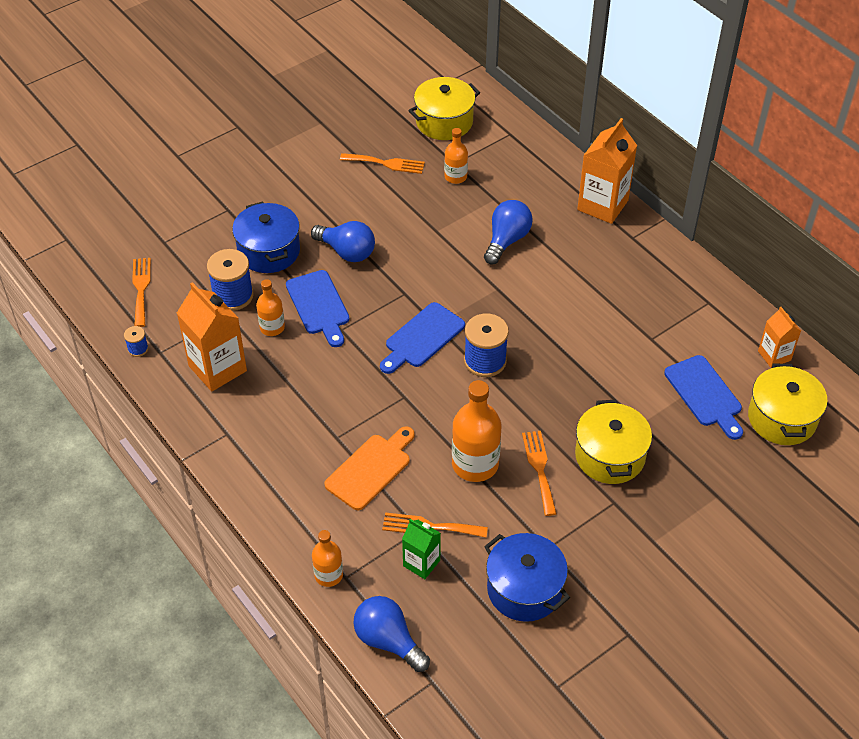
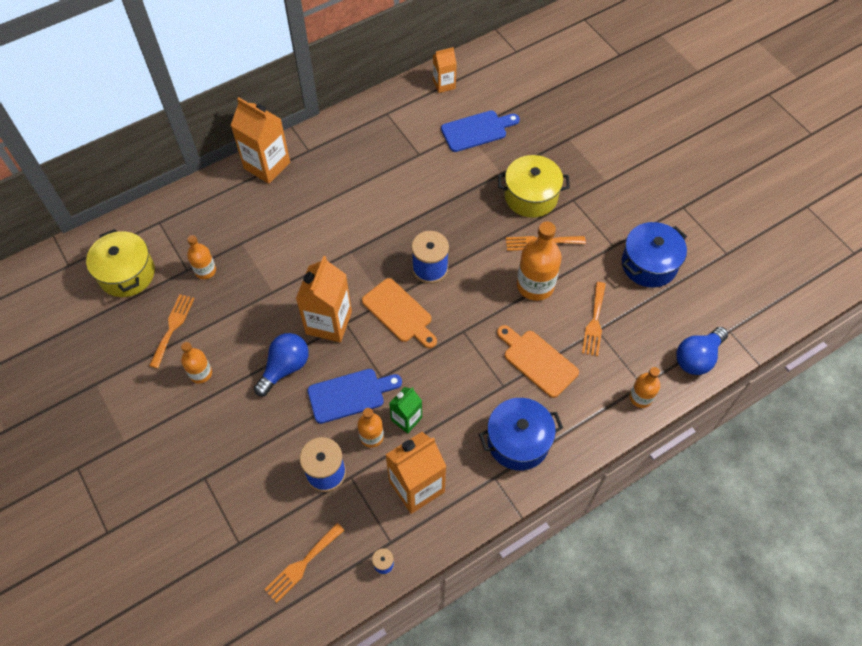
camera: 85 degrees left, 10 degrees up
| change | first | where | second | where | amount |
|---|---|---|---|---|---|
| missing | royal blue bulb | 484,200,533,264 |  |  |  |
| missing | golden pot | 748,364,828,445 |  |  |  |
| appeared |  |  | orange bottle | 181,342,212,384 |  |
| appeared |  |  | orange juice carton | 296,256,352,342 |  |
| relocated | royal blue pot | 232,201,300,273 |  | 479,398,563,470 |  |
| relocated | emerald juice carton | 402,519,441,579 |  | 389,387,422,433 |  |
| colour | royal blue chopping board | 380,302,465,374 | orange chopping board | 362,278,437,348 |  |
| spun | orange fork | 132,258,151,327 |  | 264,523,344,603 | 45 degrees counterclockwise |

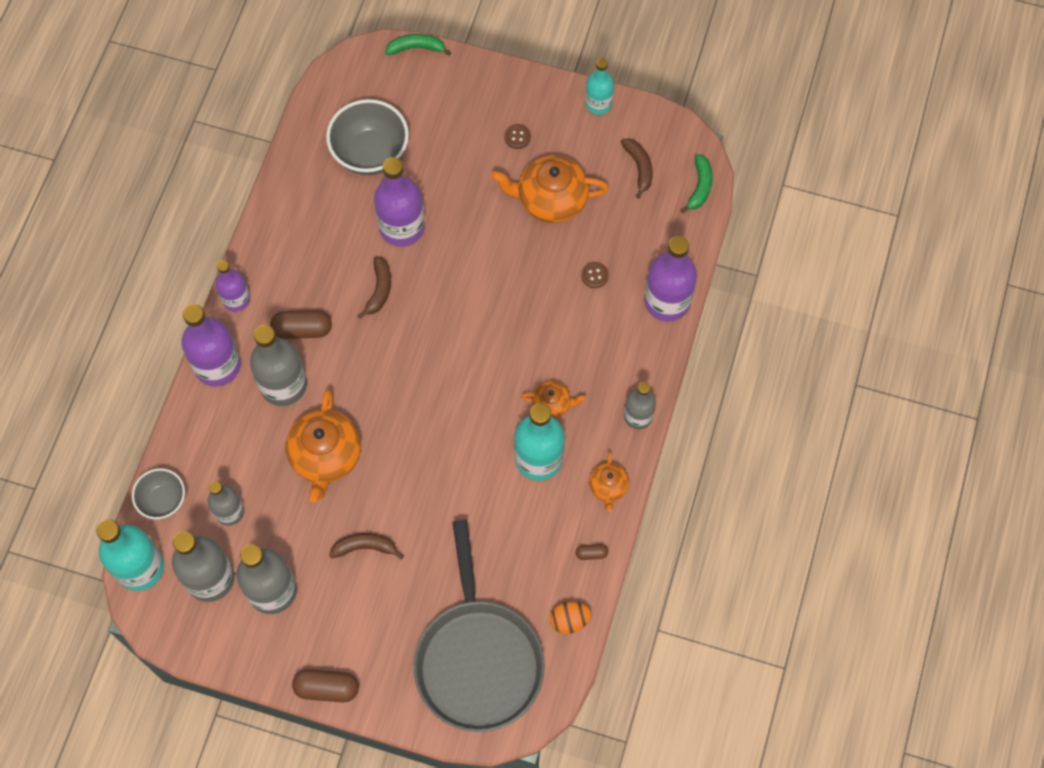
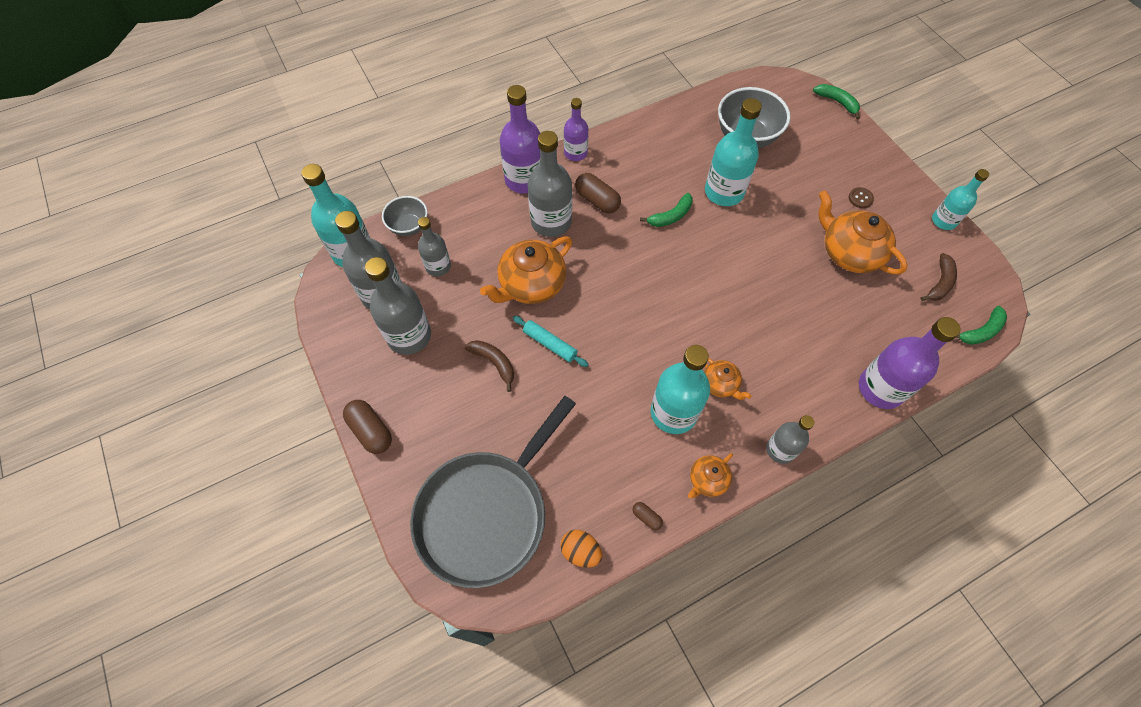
camera: 45 degrees right, 5 degrees down
| change | first | where | second | where | amount |
|---|---|---|---|---|---|
| missing | dark brown sewing button | 581,262,609,288 |  |  |  |
| appeared |  |  | turquoise pastry roller | 513,316,589,367 |  |
| colour | dark brown banana | 357,256,391,319 | emerald banana | 640,193,693,227 |  |
| colour | purple bottle | 374,157,425,247 | turquoise bottle | 705,98,762,206 |  |

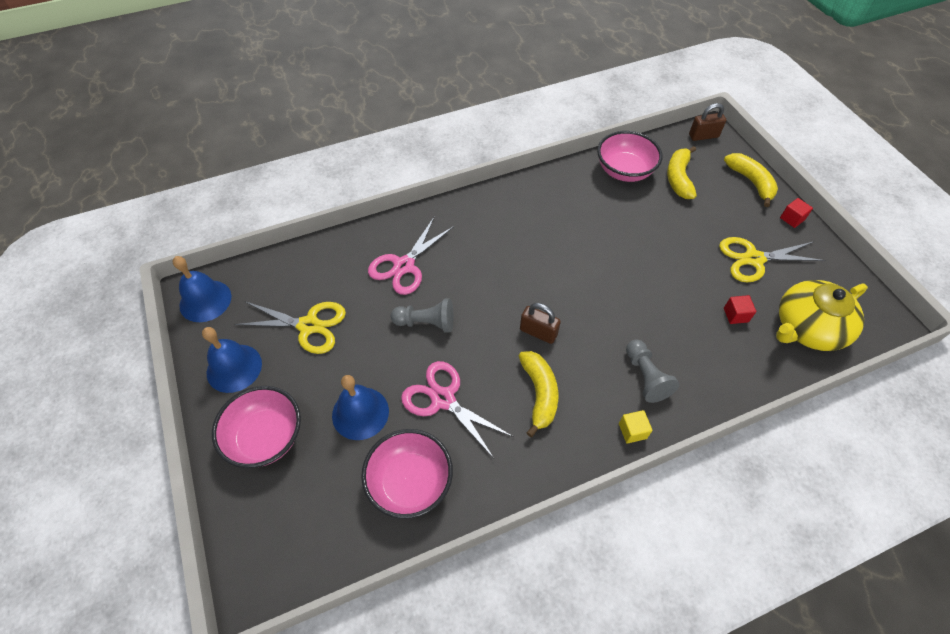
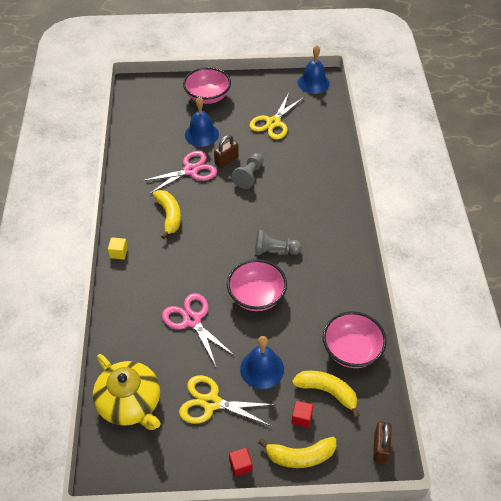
camera: 110 degrees right, 5 degrees down
| change | first | where | second | where | amount |
|---|---|---|---|---|---|
| relocated | royal blue hand bell | 202,327,262,393 |  | 240,336,284,389 |  |
| relocated | rosy deep dish | 361,429,453,519 |  | 227,259,287,311 |  |
| relocated | rosy scissors | 368,218,454,295 |  | 162,293,235,366 |  |
| relocated | dark brown padlock | 520,303,561,344 |  | 214,135,239,168 |  |
| relocated | grey game pawn | 626,339,679,403 |  | 255,230,302,255 |  |
| relocated | red solid cube | 724,295,756,324 |  | 291,401,313,428 |  |
| spun | golden banana | 519,351,558,437 |  | 153,190,181,239 | 120 degrees counterclockwise |
| spun | golden scissors | 719,237,826,283 |  | 179,375,276,426 | 90 degrees counterclockwise |
| spun | golden teapot | 776,280,868,351 |  | 93,354,161,430 | 150 degrees clockwise |

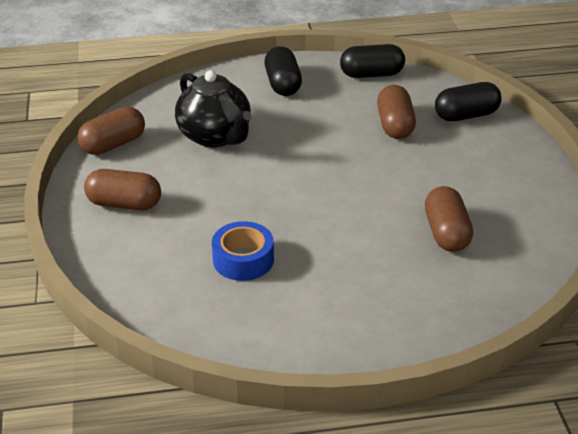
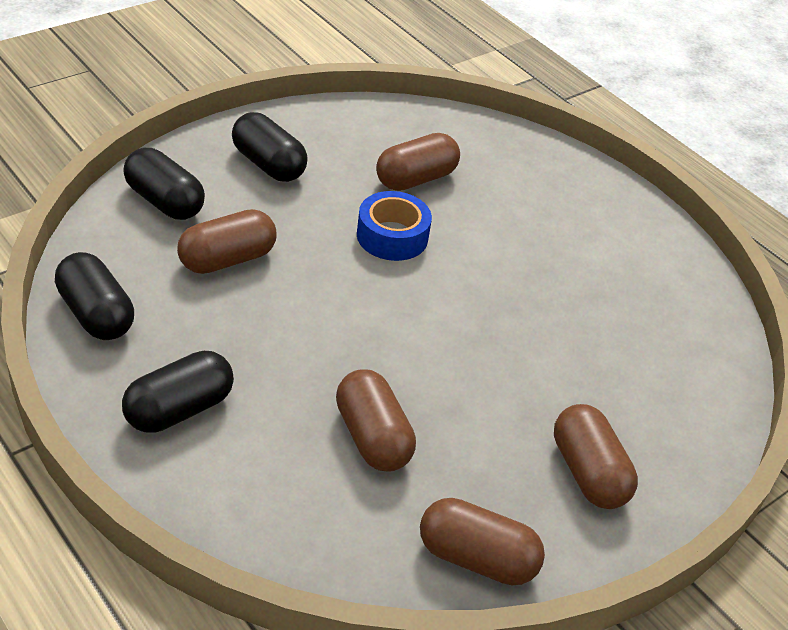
camera: 125 degrees left, 5 degrees up
| change | first | where | second | where | amount |
|---|---|---|---|---|---|
| appeared |  |  | ebony pill | 232,112,308,182 |  |
| relocated | royal blue sticky tape | 212,221,274,281 |  | 357,191,432,261 |  |
| exchanged | ebony teapot | 175,70,252,148 | dark brown pill | 336,369,416,472 |  |

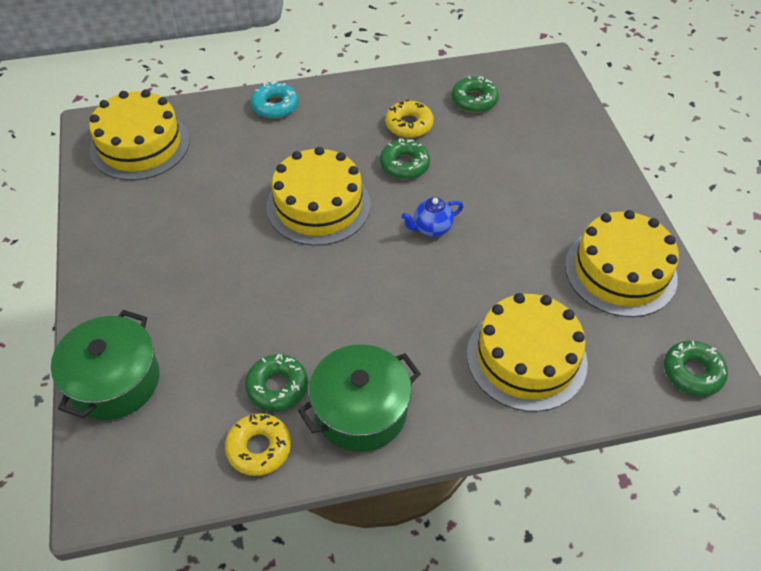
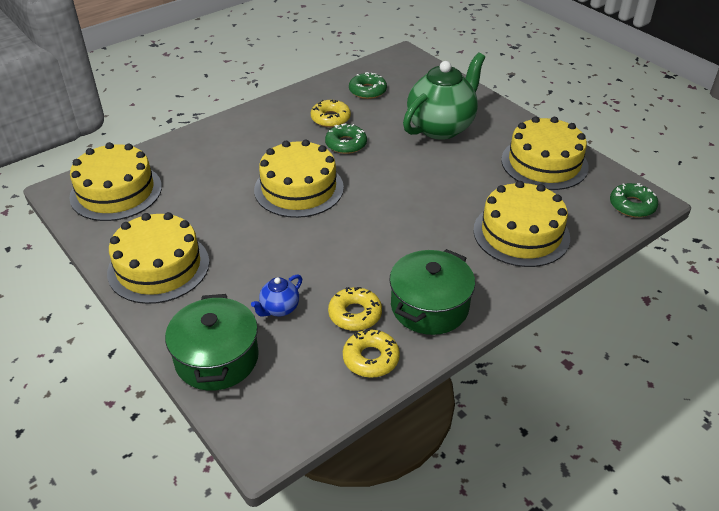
camera: 25 degrees left, 10 degrees down
| change | first | where | second | where | amount |
|---|---|---|---|---|---|
| missing | turquoise glazed donut | 251,81,298,119 |  |  |  |
| appeared |  |  | golden cake | 107,212,209,304 |  |
| appeared |  |  | emerald teapot | 403,53,485,140 |  |
| relocated | royal blue teapot | 402,197,464,237 |  | 251,274,302,317 |  |
| colour | emerald glazed donut | 245,354,308,411 | golden glazed donut | 328,287,382,331 |  |

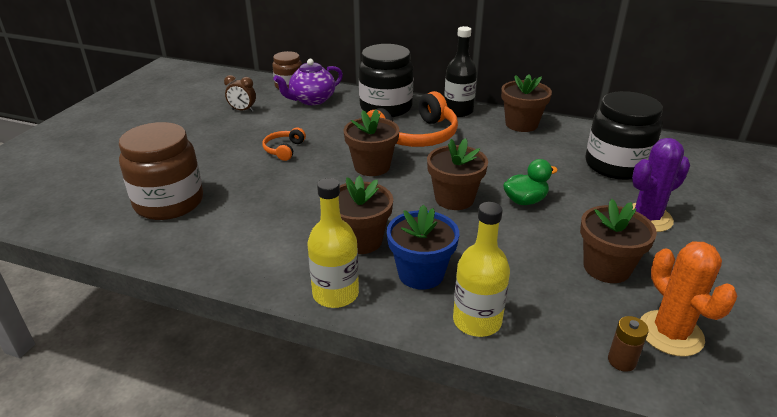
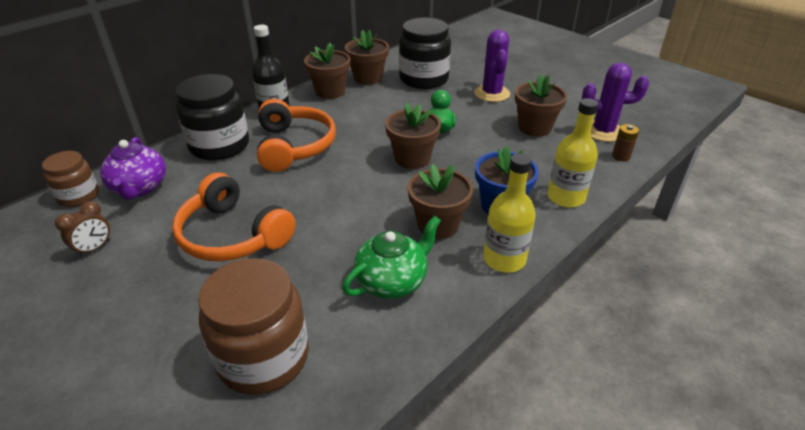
camera: 65 degrees left, 5 degrees up
| change | first | where | second | where | amount |
|---|---|---|---|---|---|
| appeared |  |  | emerald teapot | 342,216,441,299 |  |
| relocated | dark brown plant pot | 344,109,400,176 |  | 345,30,389,85 |  |
| colour | orange cactus | 640,241,737,357 | purple cactus | 582,63,649,142 |  |
| size | orange headphones | 262,128,306,161 |  | 172,173,296,261 | x2.05 |

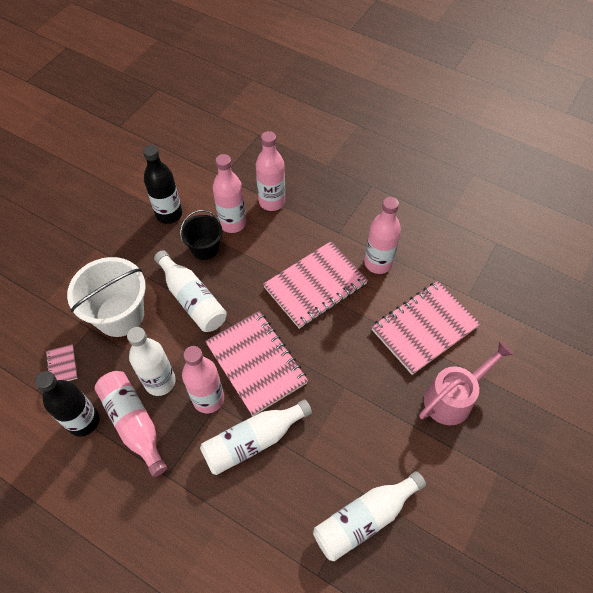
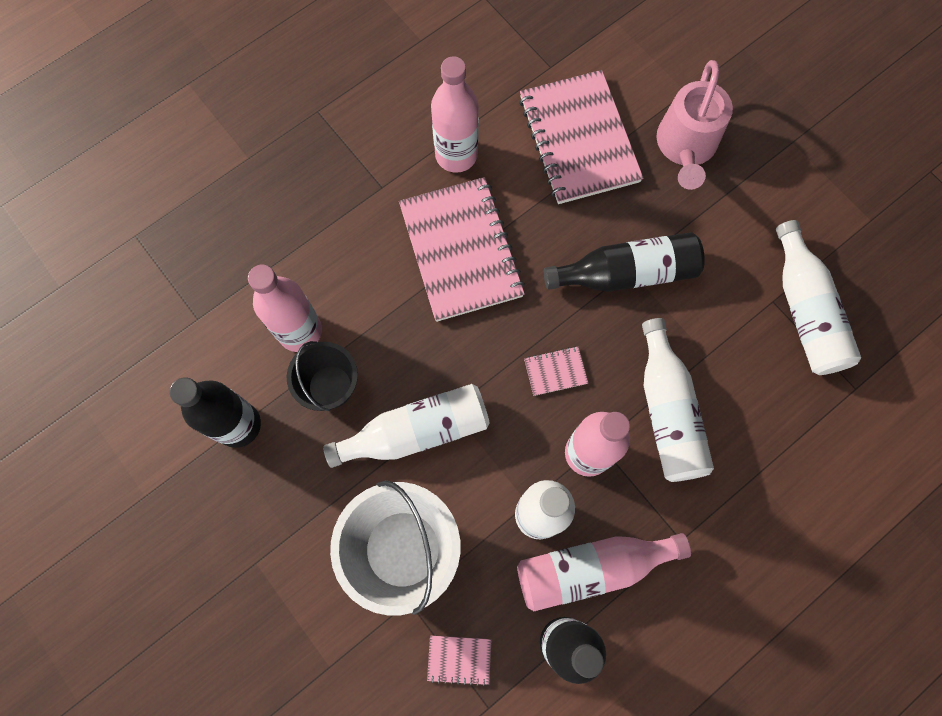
camera: 70 degrees left, 15 degrees up
| change | first | where | second | where | amount |
|---|---|---|---|---|---|
| missing | rosy bottle | 256,131,285,211 |  |  |  |
| appeared |  |  | ebony bottle | 544,232,705,292 |  |
| spun | rosy watering pot | 419,341,514,425 |  | 656,60,733,190 | 150 degrees counterclockwise |
| size | rosy exercise book | 205,311,308,416 |  | 524,346,588,396 | x0.41 |

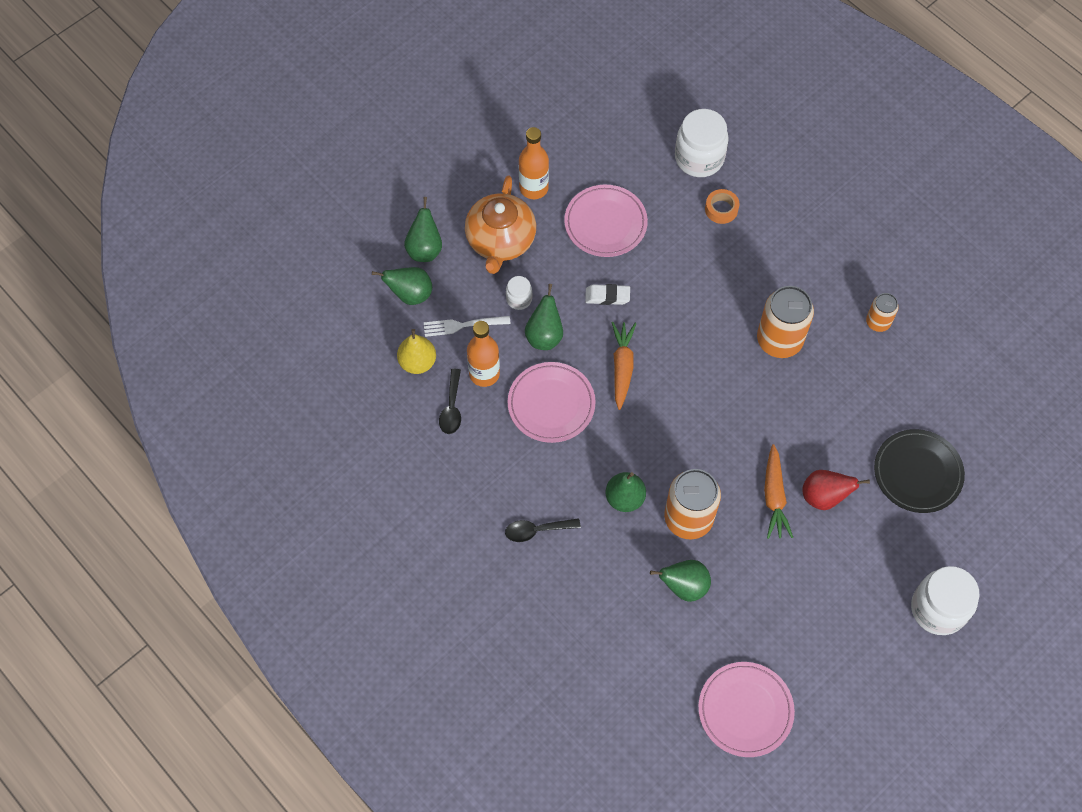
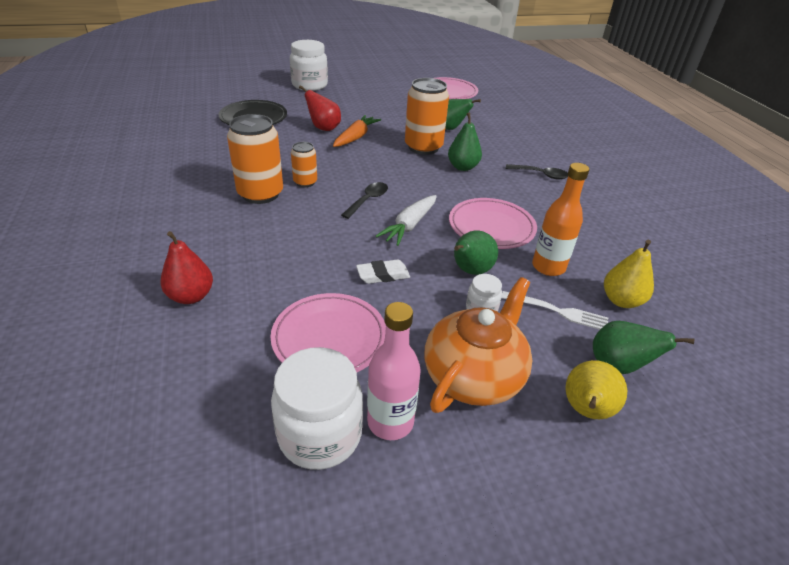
camera: 155 degrees left, 25 degrees down
| change | first | where | second | where | amount |
|---|---|---|---|---|---|
| relocated | ebony teaspoon | 439,369,461,434 |  | 341,182,388,219 |  |
| relocated | pure white jam jar | 675,109,729,177 |  | 271,347,363,470 |  |
| relocated | orange soda can | 866,293,899,332 |  | 291,142,317,187 |  |
| exchanged | orange sticky tape | 705,189,739,224 | red pear fruit | 160,231,213,304 |  |
| colour | emerald pear fruit | 404,197,442,262 | golden pear fruit | 565,360,627,419 |  |
| colour | orange bottle | 519,127,549,199 | rosy bottle | 367,302,421,440 |  |
| colour | orange root vegetable | 611,322,636,410 | pure white root vegetable | 376,195,437,246 |  |
| spun | pure white pencil eraser | 585,284,630,305 |  | 356,259,410,284 | 45 degrees counterclockwise |

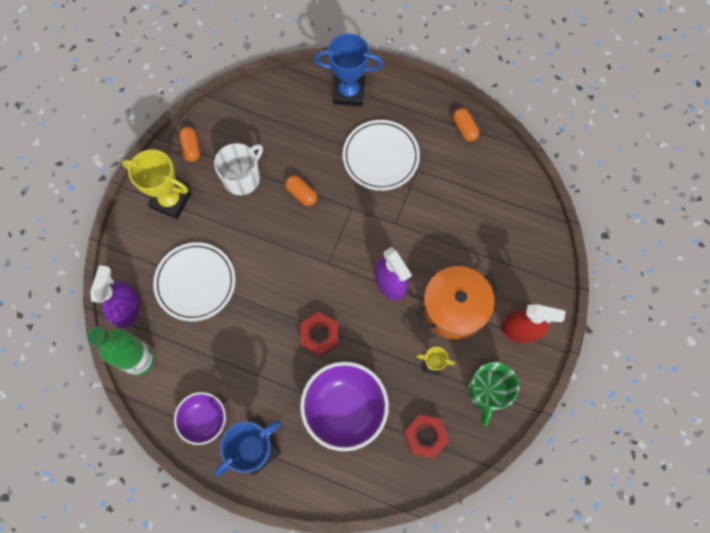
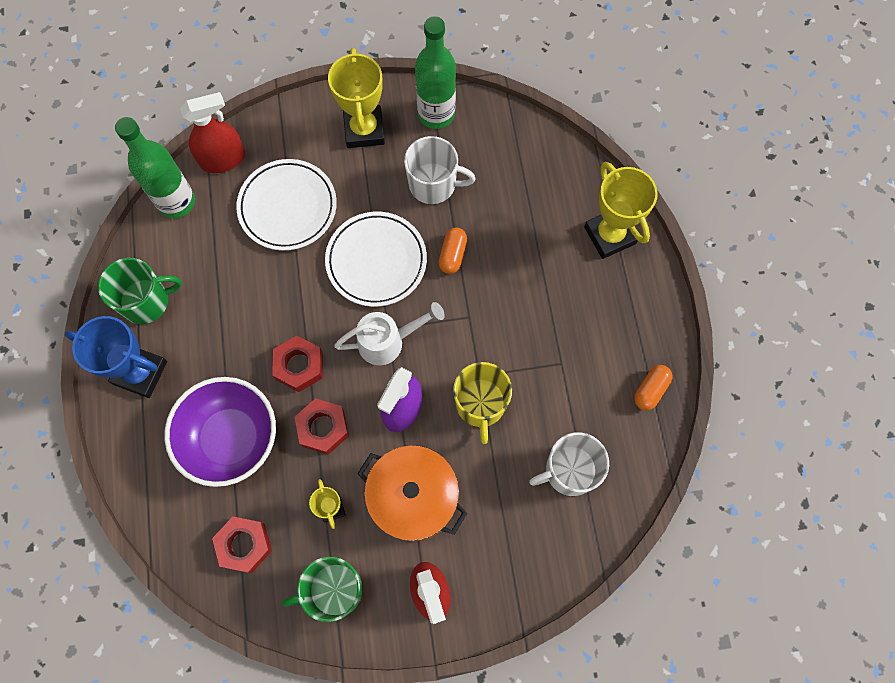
camera: 60 degrees right, 0 degrees up
| change | first | where | second | where | amount |
|---|---|---|---|---|---|
| appeared |  |  | red hexagon nut | 295,398,349,455 |  |
| appeared |  |  | pure white watering pot | 334,302,445,365 |  |
| appeared |  |  | golden coffee mug | 453,362,512,444 |  |
| appeared |  |  | pure white coffee mug | 529,432,609,496 |  |
| relocated | pure white dinner plate | 342,120,420,191 |  | 325,212,427,307 |  |
| exchanged | purple deep dish | 174,392,226,445 | emerald coffee mug | 98,258,182,324 |  |
| exchanged | orange pill | 179,127,200,162 | emerald bottle | 415,16,456,129 |  |
| colour | purple spray cleaner | 90,265,140,328 | red spray cleaner | 180,92,245,173 |  |
| colour | royal blue trophy | 314,34,383,106 | golden trophy | 584,162,658,259 |  |

